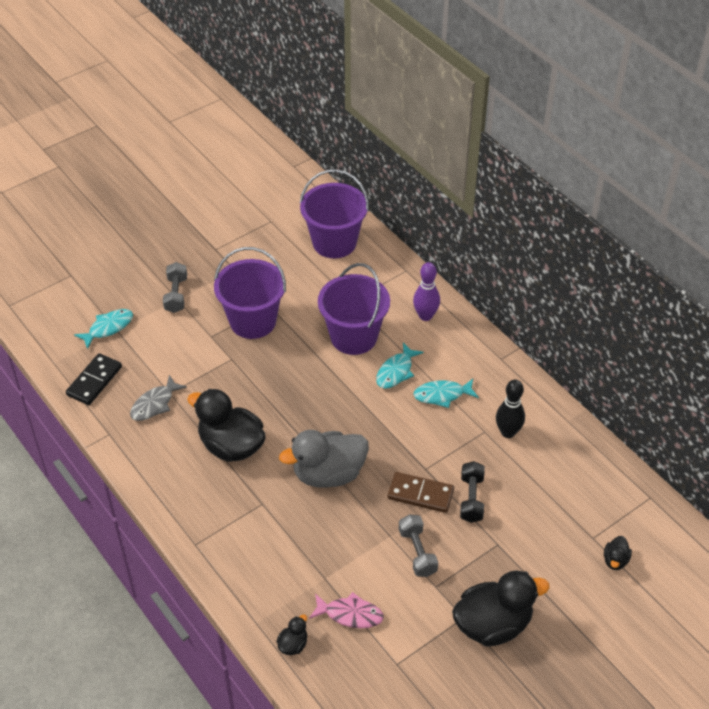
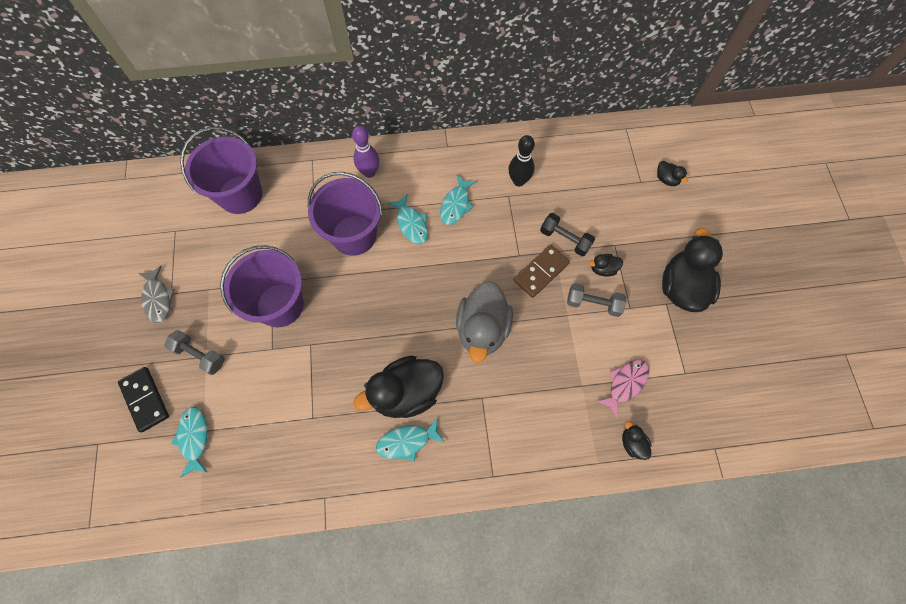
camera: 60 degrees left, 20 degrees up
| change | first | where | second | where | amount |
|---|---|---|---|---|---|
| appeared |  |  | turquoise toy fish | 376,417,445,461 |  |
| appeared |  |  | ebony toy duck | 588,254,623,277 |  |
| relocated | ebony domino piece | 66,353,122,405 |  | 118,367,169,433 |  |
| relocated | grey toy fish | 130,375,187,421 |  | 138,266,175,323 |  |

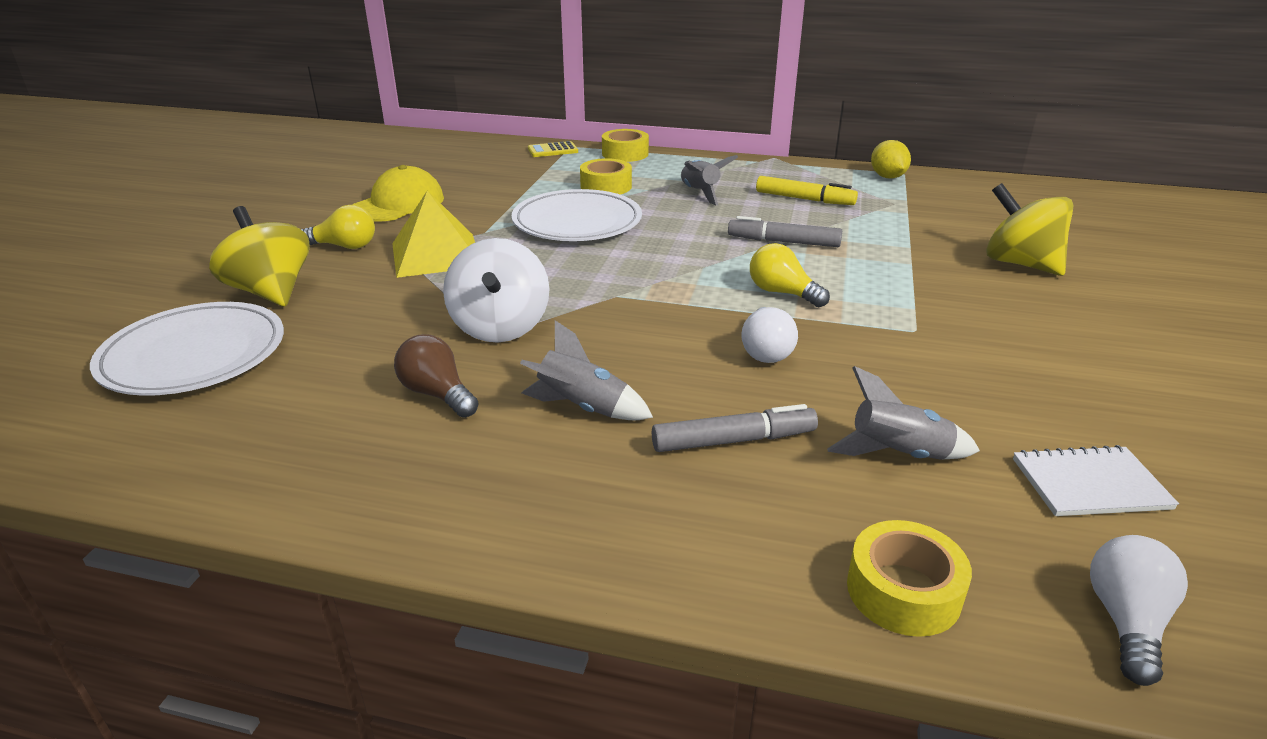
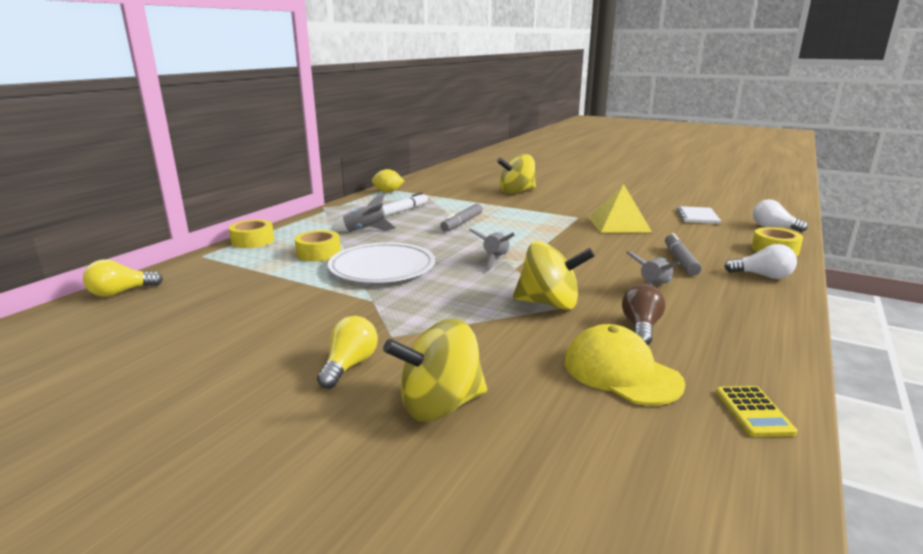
camera: 75 degrees left, 10 degrees down
| change | first | where | second | where | amount |
|---|---|---|---|---|---|
| missing | pure white dinner plate | 90,302,284,396 |  |  |  |
| relocated | golden peaked cap | 352,165,444,222 |  | 565,324,685,405 |  |
| relocated | golden pyramid | 392,191,475,278 |  | 588,184,652,233 |  |
| relocated | golden pocket calculator | 528,141,578,157 |  | 716,386,797,437 |  |
| relocated | pure white bulb | 741,307,798,363 |  | 724,244,797,279 |  |
| relocated | golden bulb | 750,243,830,307 |  | 83,259,163,297 |  |
| relocated | grey toy rocket | 827,366,980,460 |  | 469,229,515,271 |  |
| colour | pure white whirligig | 443,238,550,343 | golden whirligig | 513,241,595,310 |  |
| colour | golden felt pen | 756,176,858,205 | pure white felt pen | 382,192,428,216 |  |
| spun | dark brown bulb | 394,334,479,418 |  | 622,284,665,345 | 135 degrees clockwise |

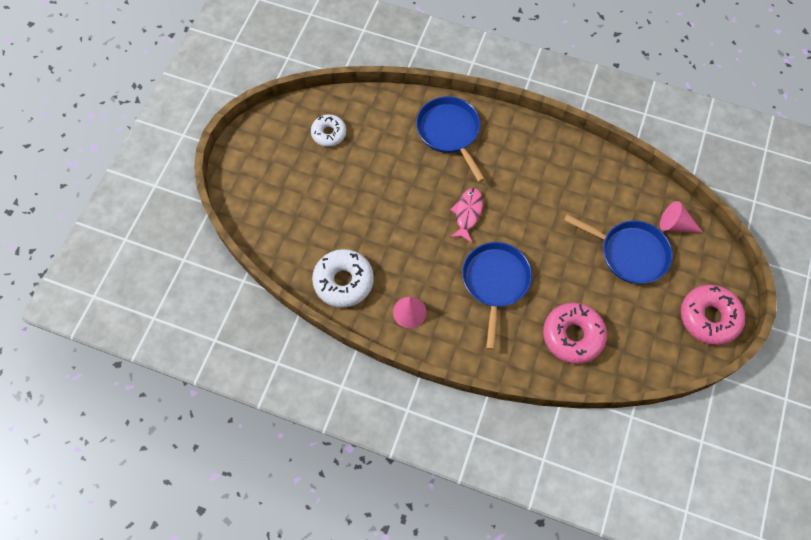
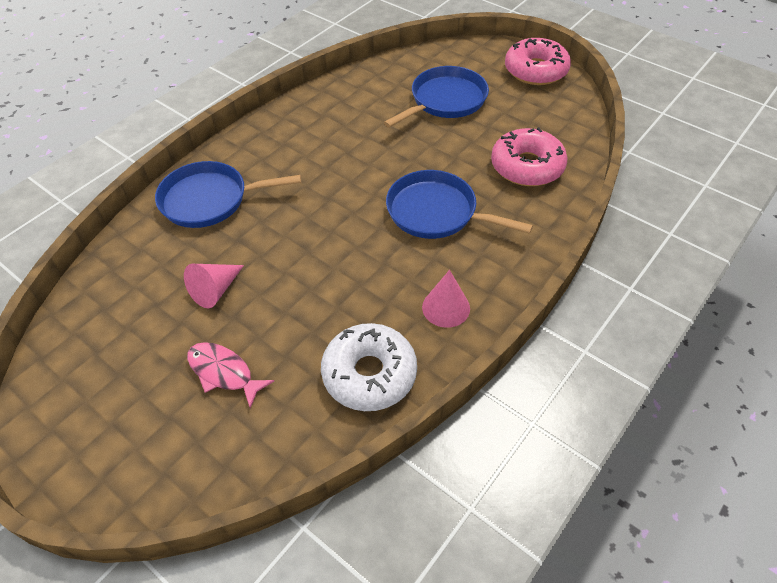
camera: 70 degrees left, 15 degrees down
| change | first | where | second | where | amount |
|---|---|---|---|---|---|
| missing | pure white glazed donut | 311,114,346,147 |  |  |  |
| relocated | rosy toy fish | 450,188,483,243 |  | 187,342,274,408 |  |
| relocated | rosy cone shape | 660,201,703,233 |  | 184,264,244,309 |  |

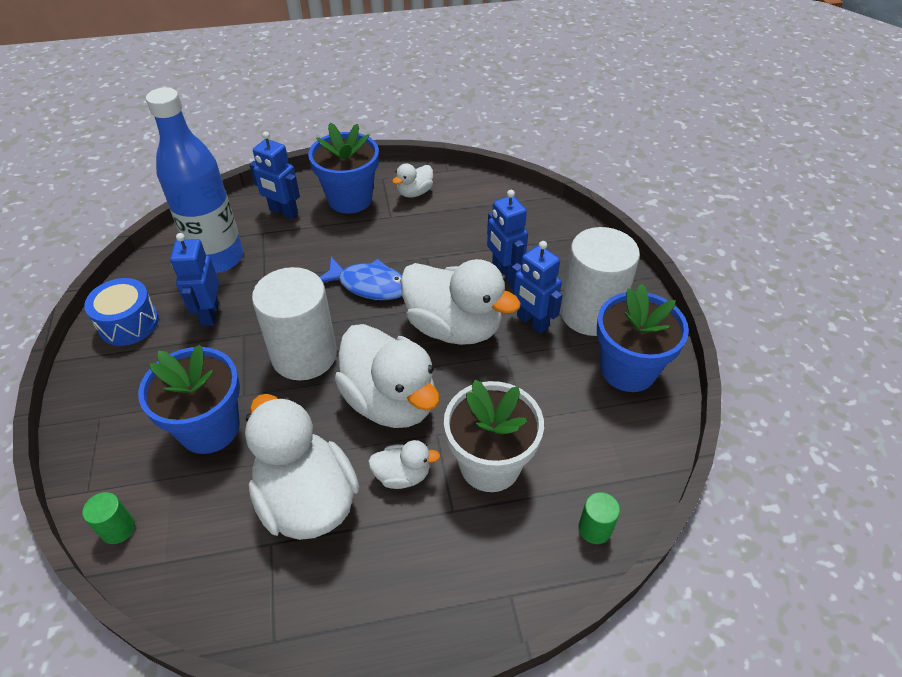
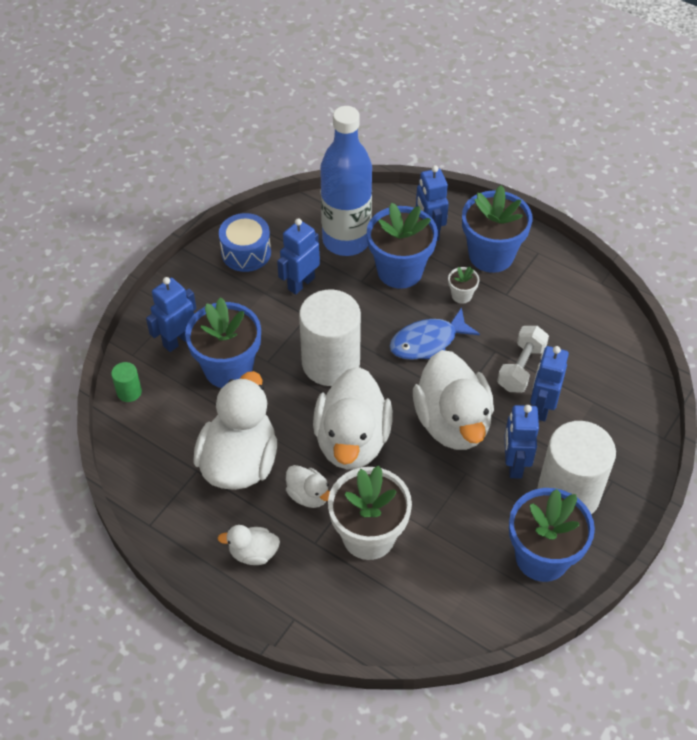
camera: 45 degrees right, 5 degrees up
| change | first | where | second | where | amount |
|---|---|---|---|---|---|
| missing | emerald cylinder shape | 578,492,620,544 |  |  |  |
| appeared |  |  | royal blue robot | 146,277,196,352 |  |
| appeared |  |  | royal blue plant pot | 367,203,438,289 |  |
| appeared |  |  | pure white plant pot | 448,267,479,304 |  |
| appeared |  |  | pure white hand weight | 497,326,549,393 |  |
| relocated | pure white toy duck | 392,163,433,198 |  | 218,525,280,565 |  |
| spun | royal blue toy fish | 320,257,402,300 |  | 390,307,480,360 | 90 degrees clockwise |

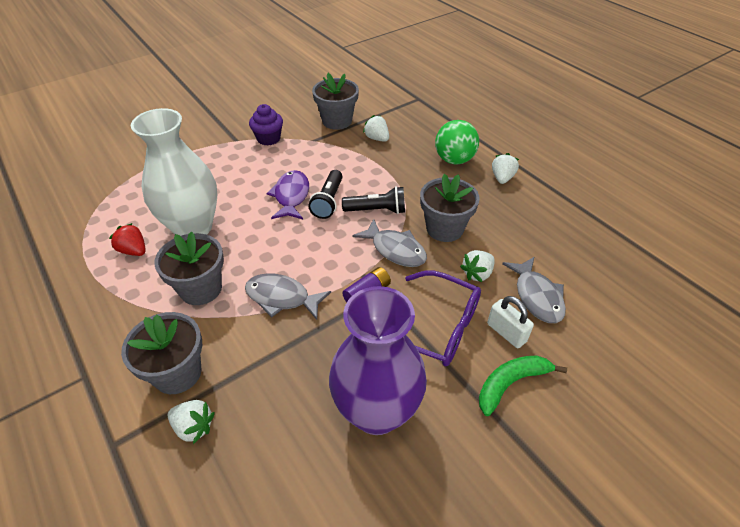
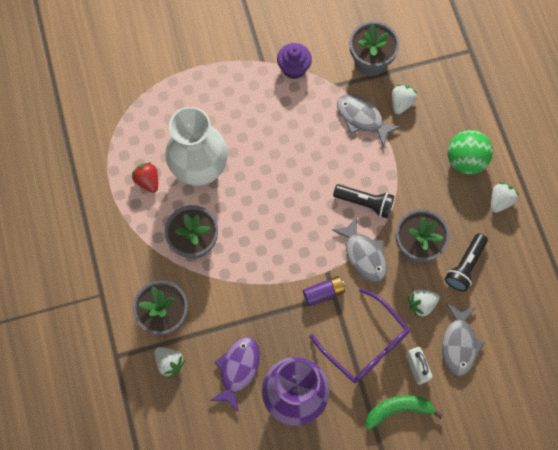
camera: 20 degrees right, 25 degrees up
| change | first | where | second | where | amount |
|---|---|---|---|---|---|
| relocated | grey toy fish | 245,273,331,320 |  | 337,94,400,147 |  |
| relocated | purple toy fish | 267,170,309,219 |  | 210,337,260,412 |  |
| relocated | ebony pocket torch | 308,170,343,219 |  | 445,233,488,292 |  |
| spun | pure white berry | 363,115,389,142 |  | 392,84,417,114 | 45 degrees clockwise |

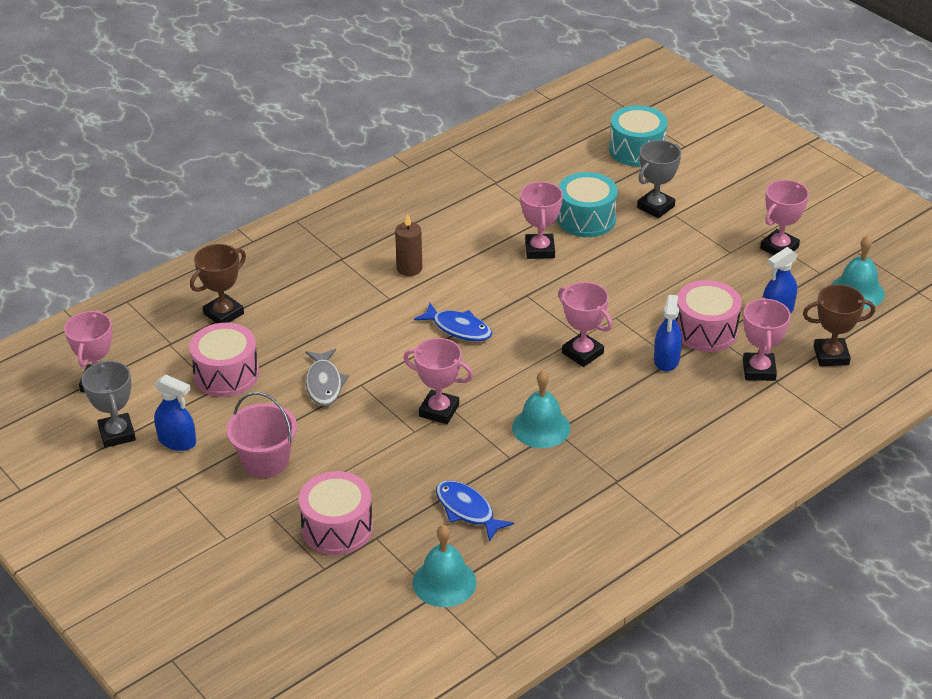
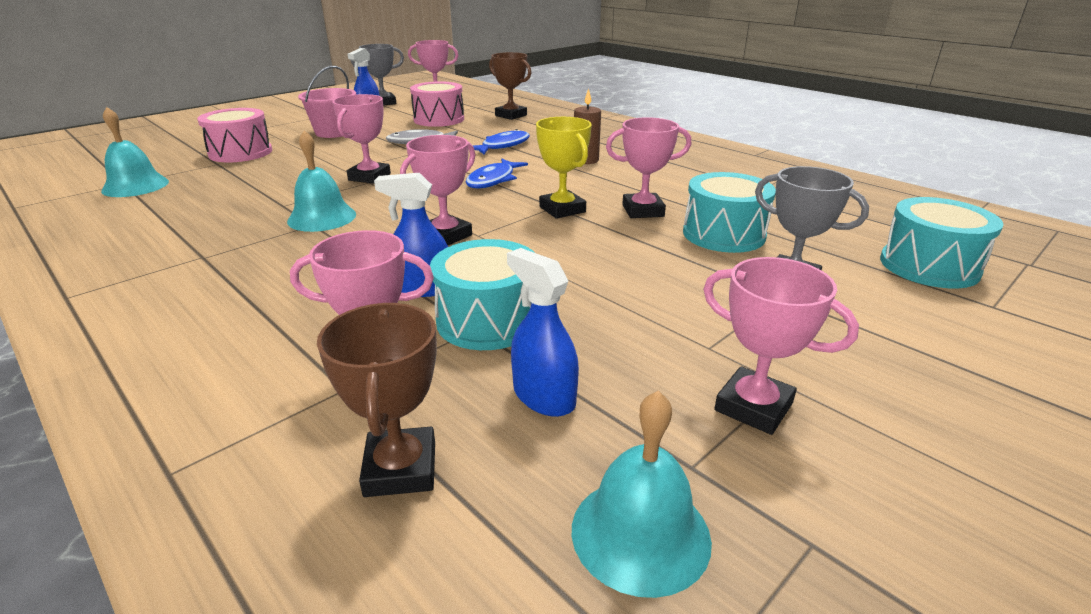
camera: 85 degrees right, 10 degrees down
| change | first | where | second | where | amount |
|---|---|---|---|---|---|
| appeared |  |  | golden trophy | 536,117,592,219 |  |
| relocated | royal blue toy fish | 436,481,514,542 |  | 473,129,530,154 |  |
| colour | rosy snare drum | 676,280,742,352 | turquoise snare drum | 430,239,535,350 |  |

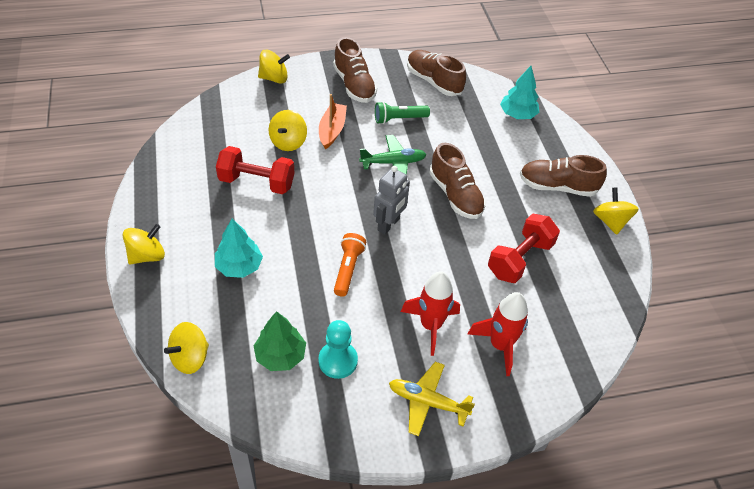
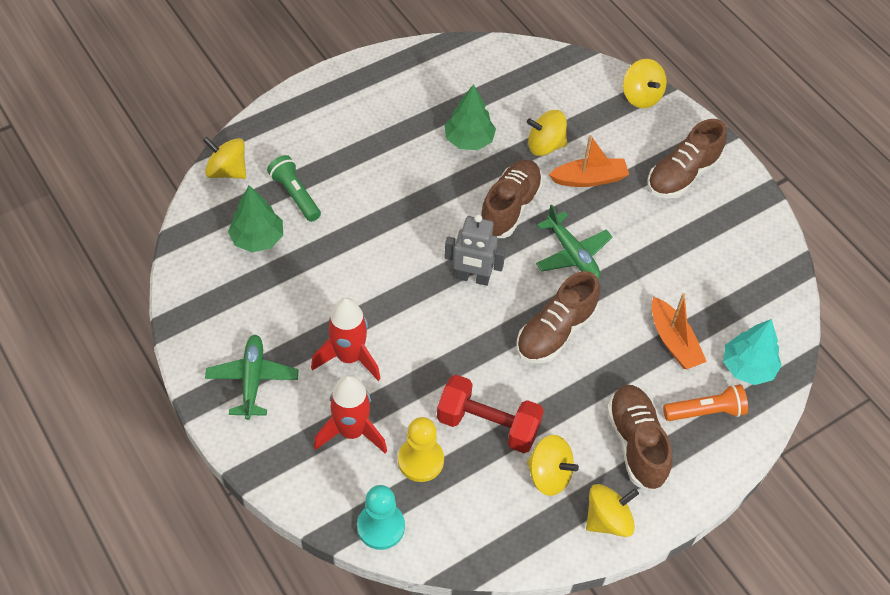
camera: 70 degrees right, 5 degrees up
| change | first | where | second | where | amount |
|---|---|---|---|---|---|
| missing | turquoise tree | 215,219,263,278 |  |  |  |
| appeared |  |  | golden game pawn | 398,417,444,482 |  |
| appeared |  |  | orange sailboat | 651,293,707,369 |  |
| relocated | golden whirligig | 123,224,165,264 |  | 527,435,579,496 |  |
| relocated | turquoise game pawn | 318,320,358,379 |  | 357,485,405,550 |  |
| relocated | orange pocket torch | 334,233,366,297 |  | 663,384,748,421 |  |
| relocated | emerald pocket torch | 375,102,430,124 |  | 267,155,321,222 |  |
| relocated | dark brown sneaker | 407,50,466,96 |  | 481,160,543,238 |  |
| exchanged | red hand weight | 216,146,294,194 | emerald tree | 444,84,496,150 |  |
| colour | golden plane | 389,362,475,436 | emerald plane | 205,335,298,420 |  |

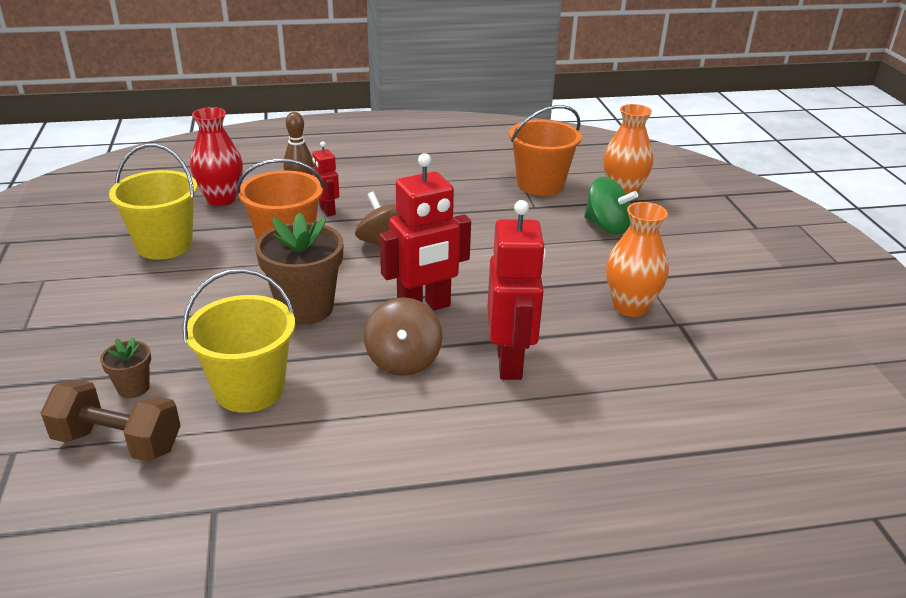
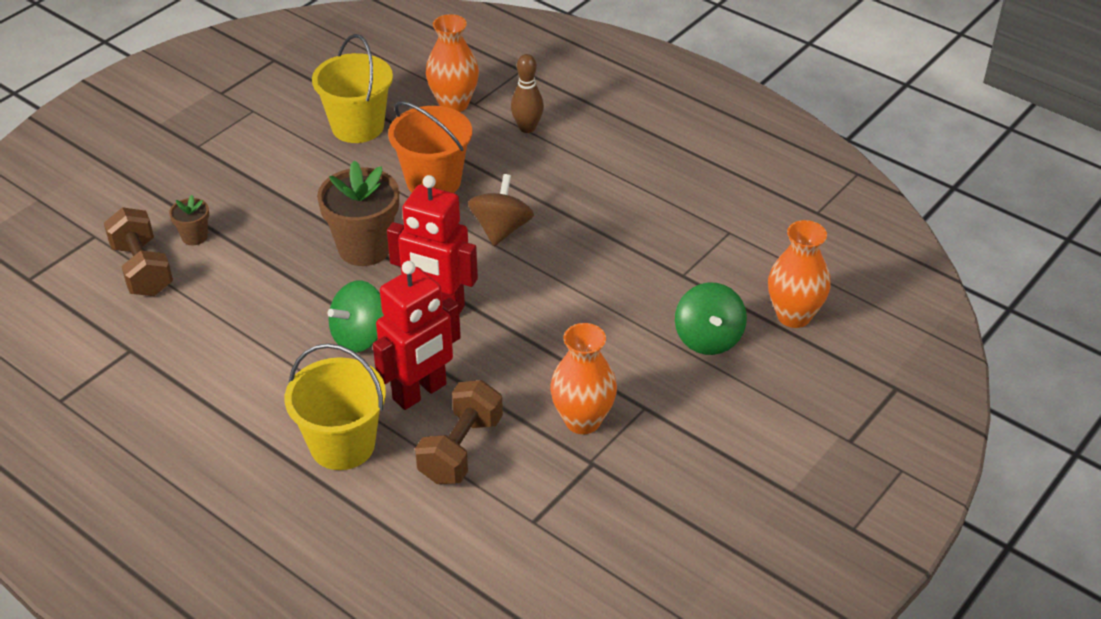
camera: 50 degrees right, 10 degrees up
| change | first | where | second | where | amount |
|---|---|---|---|---|---|
| missing | red robot | 312,141,339,216 |  |  |  |
| missing | orange sand bucket | 509,105,582,196 |  |  |  |
| appeared |  |  | dark brown hand weight | 415,380,503,484 |  |
| relocated | golden sand bucket | 182,268,295,413 |  | 285,343,386,470 |  |
| colour | red tall vase | 190,107,243,206 | orange tall vase | 426,14,479,112 |  |
| colour | dark brown whirligig | 364,297,442,376 | emerald whirligig | 327,280,384,353 |  |

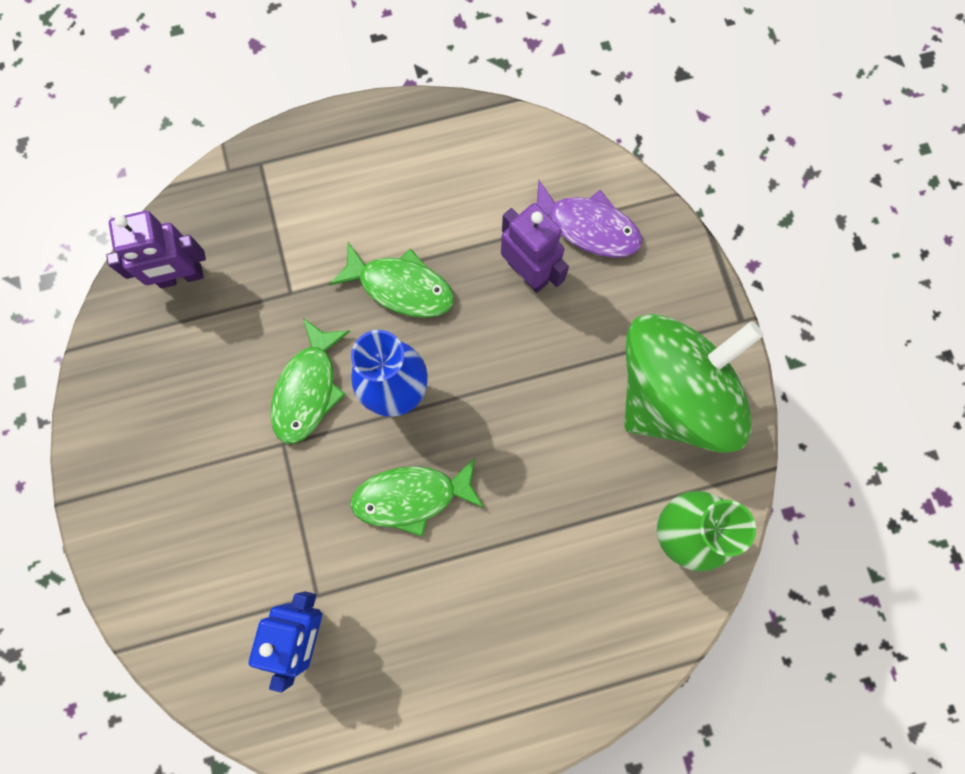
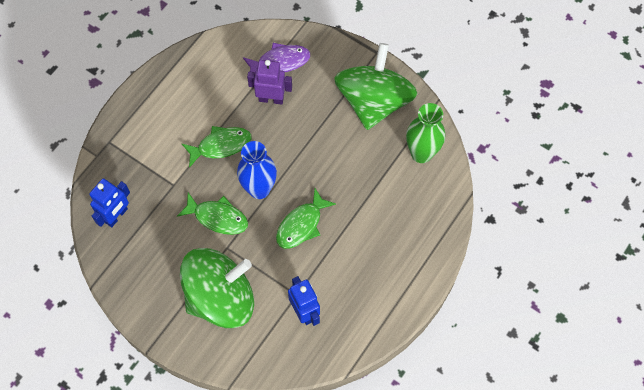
camera: 40 degrees left, 10 degrees down
| change | first | where | second | where | amount |
|---|---|---|---|---|---|
| appeared |  |  | emerald whirligig | 180,248,254,328 |  |
| colour | purple robot | 106,211,206,288 | royal blue robot | 89,178,130,227 |  |
| spun | emerald toy fish | 270,318,350,444 |  | 177,192,248,235 | 45 degrees counterclockwise |

